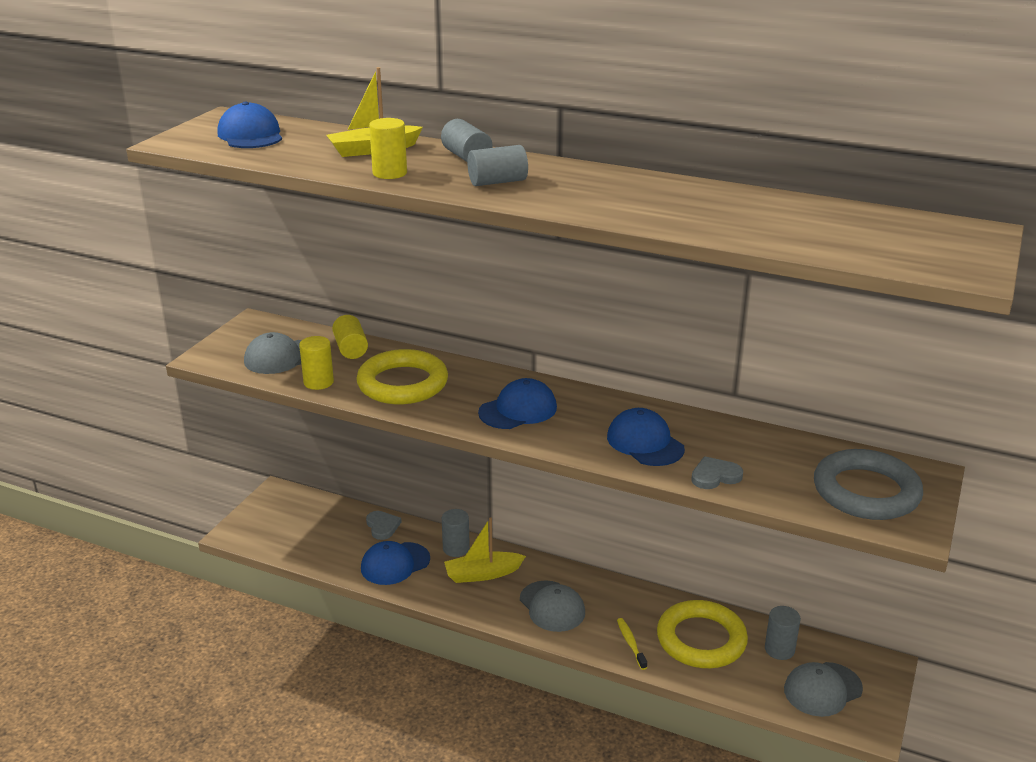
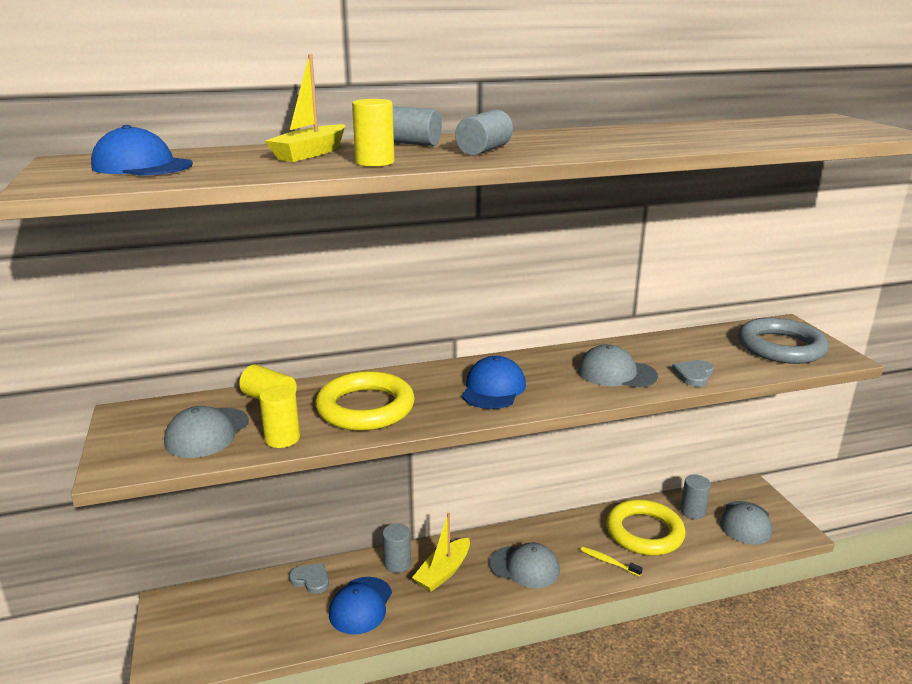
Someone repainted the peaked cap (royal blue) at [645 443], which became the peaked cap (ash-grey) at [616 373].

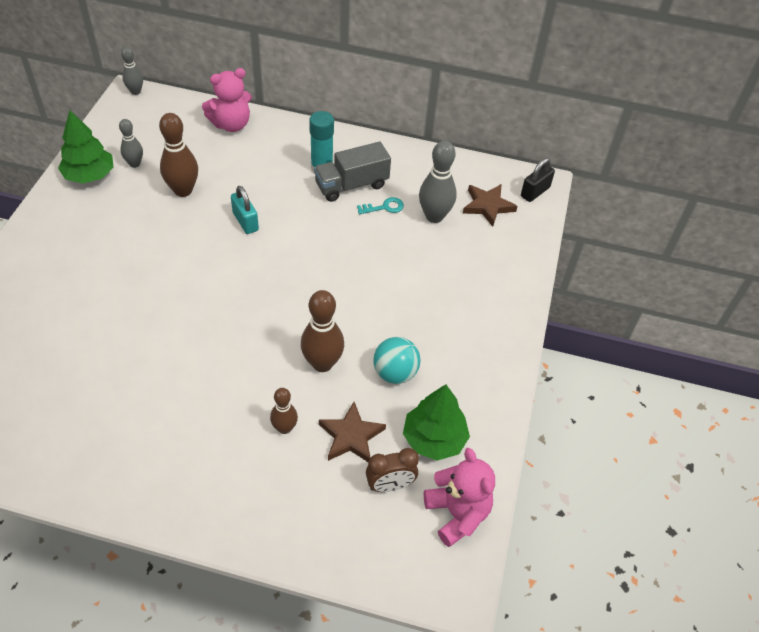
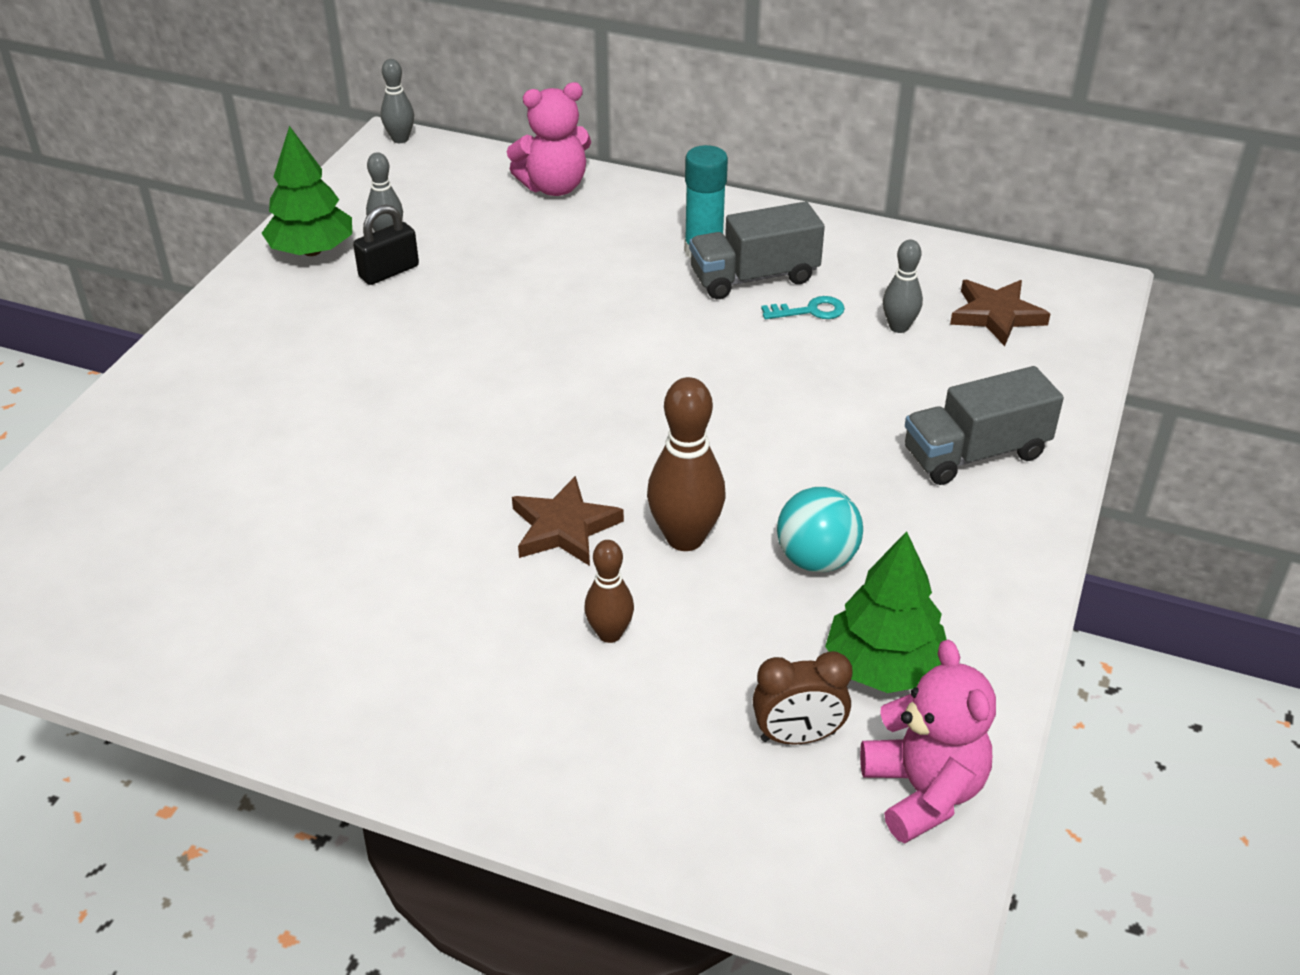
Someone took away the bowling pin (brown) at [183 190]. Someone scaled the bowling pin (ash-grey) at [434 216] by 0.60. Someone carried the padlock (jet-black) from [535 192] to [389 271]. Someone took away the padlock (turquoise) at [245 221]. Someone carried the star (brown) from [351 436] to [564 527]. Someone put down the truck (ash-grey) at [975 453].

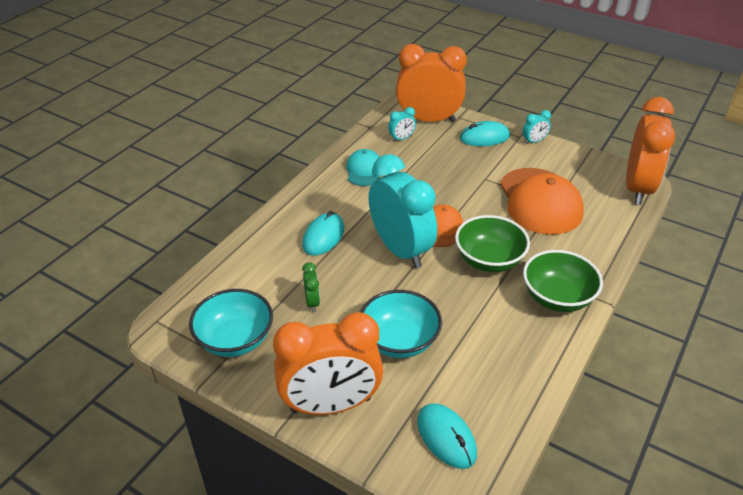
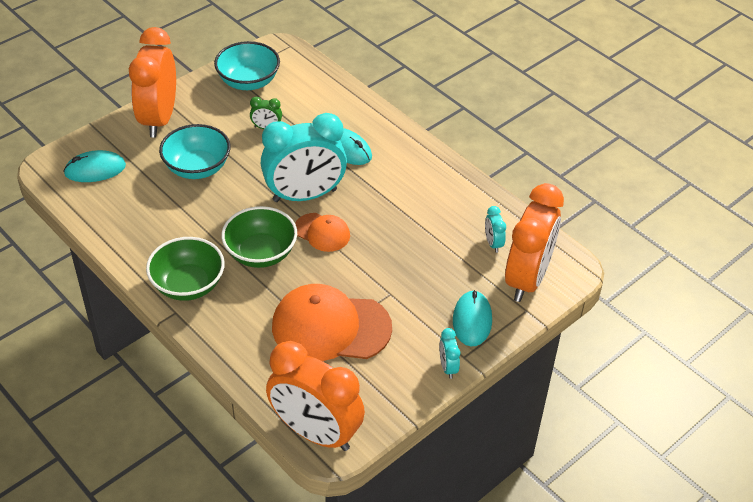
Someone took away the peaked cap (turquoise) at [364 170].

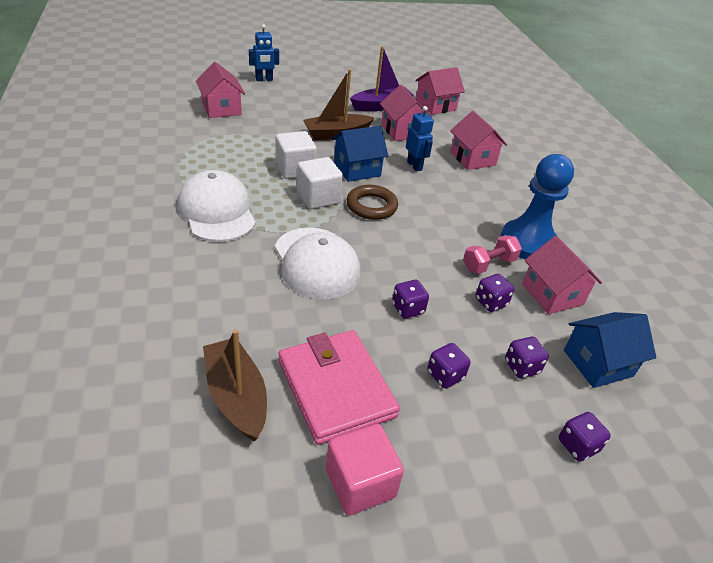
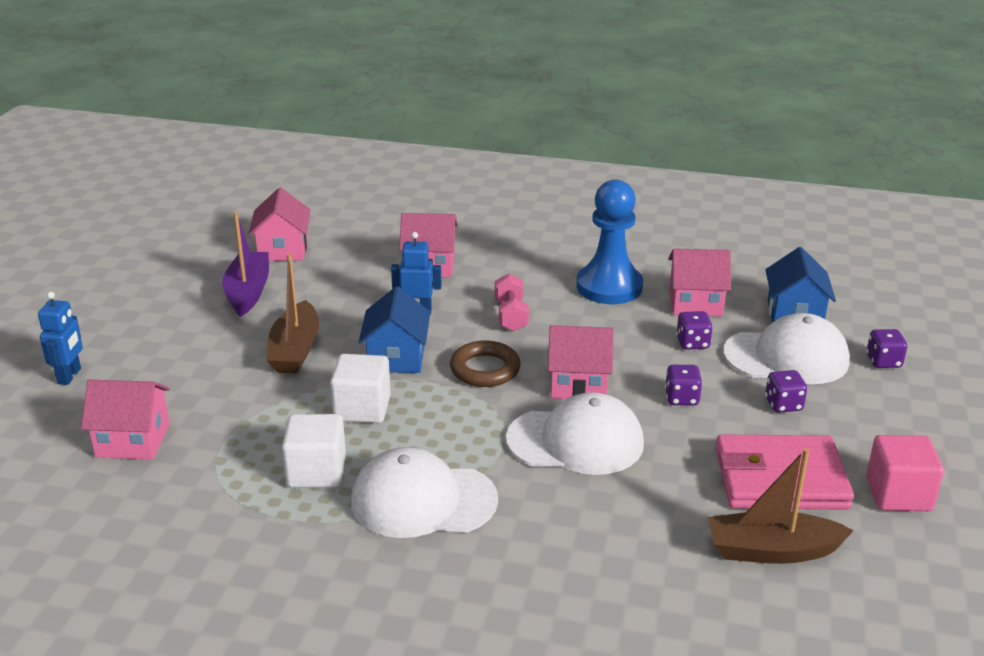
Someone carried the toy house (rosy) from [402 131] to [578 384]. Someone carried the solid cube (white) from [318 197] to [316 472]. Someone carried the free weight (rosy) from [489 264] to [511 316]. Someone swapped the game die (royal purple) at [521 367] for the peaked cap (white) at [786 357].

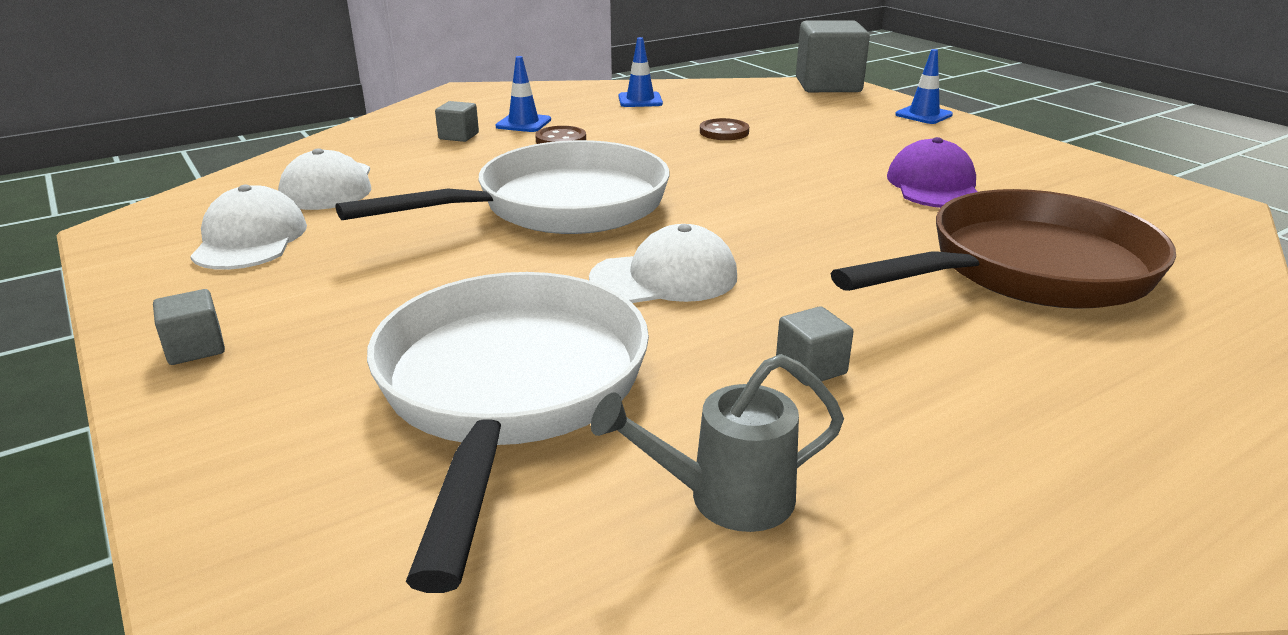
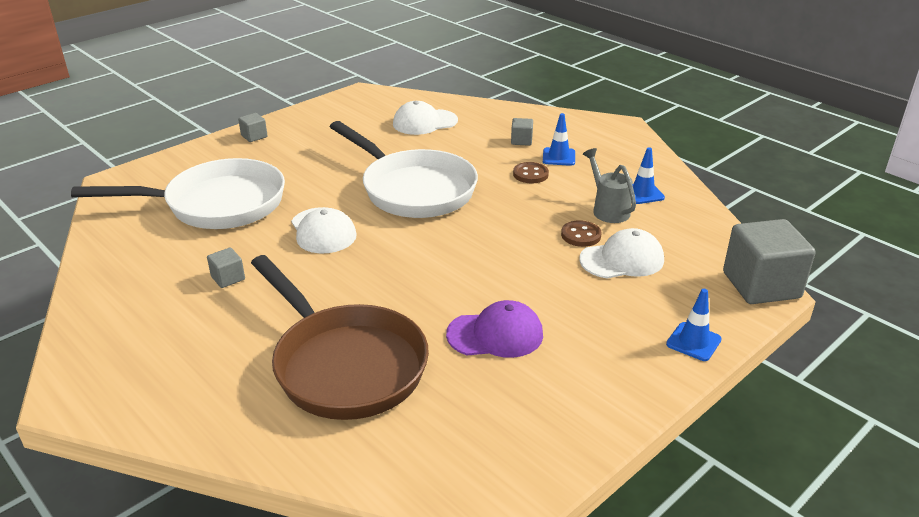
Someone carried the peaked cap (white) from [250 239] to [622 260]. Someone carried the watering can (ash-grey) from [726 498] to [608 209].

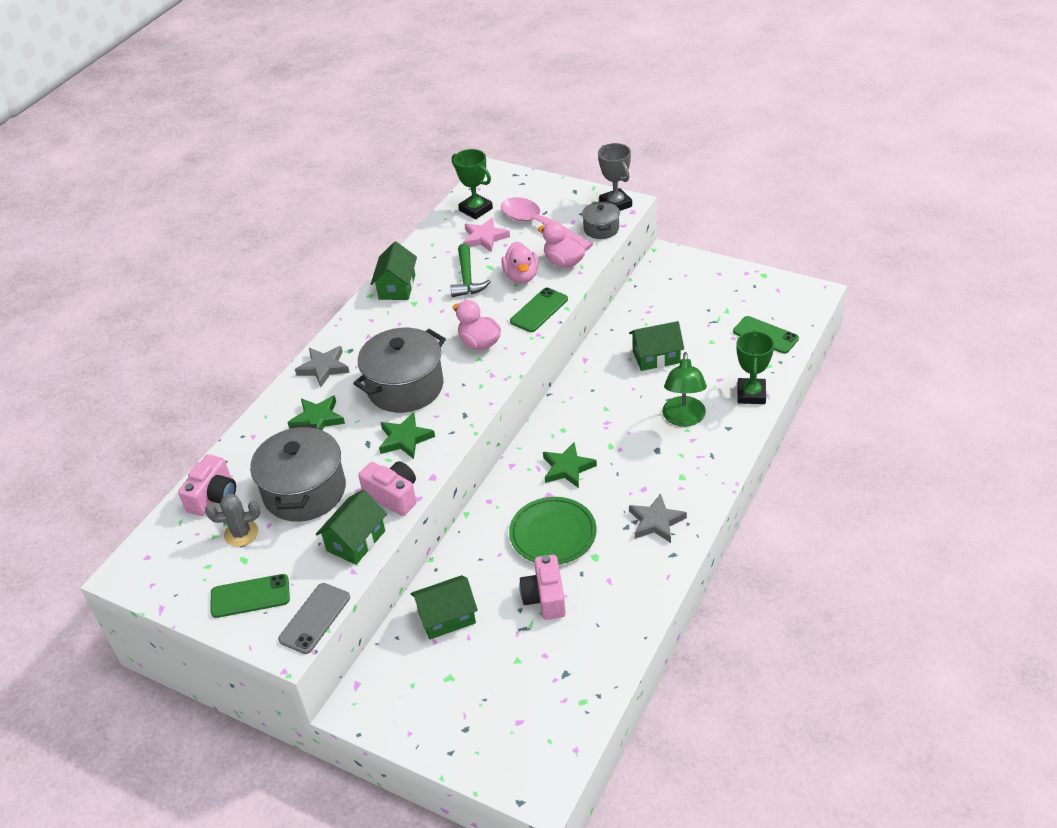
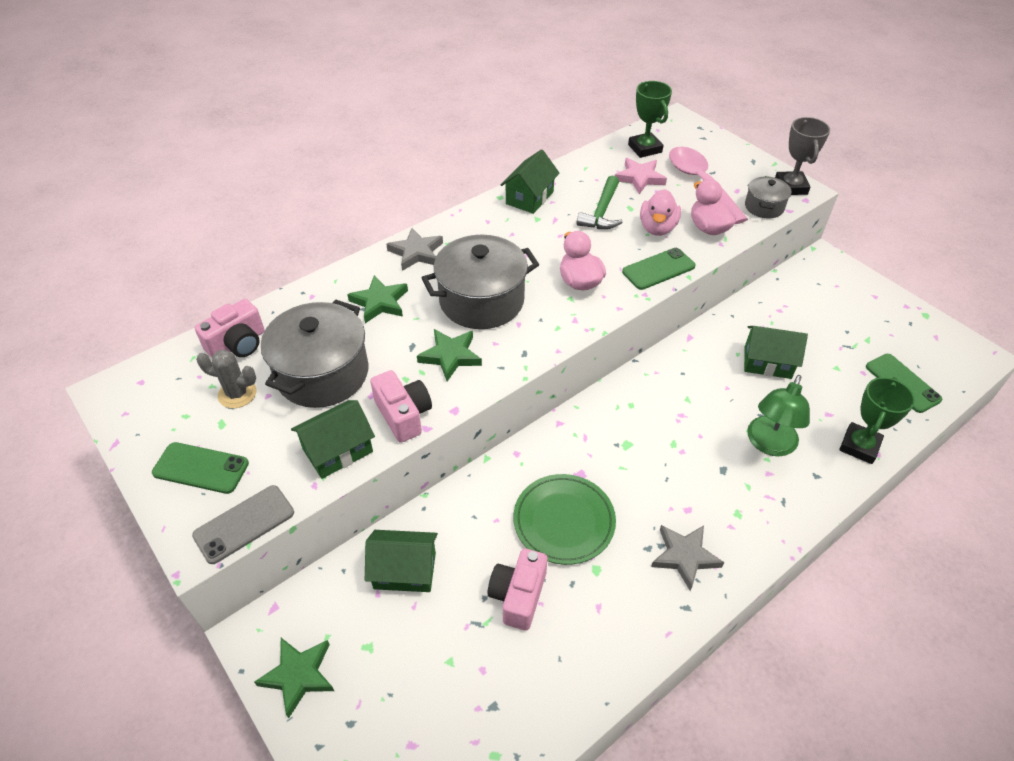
Someone carried the star (green) from [567 468] to [298 675].

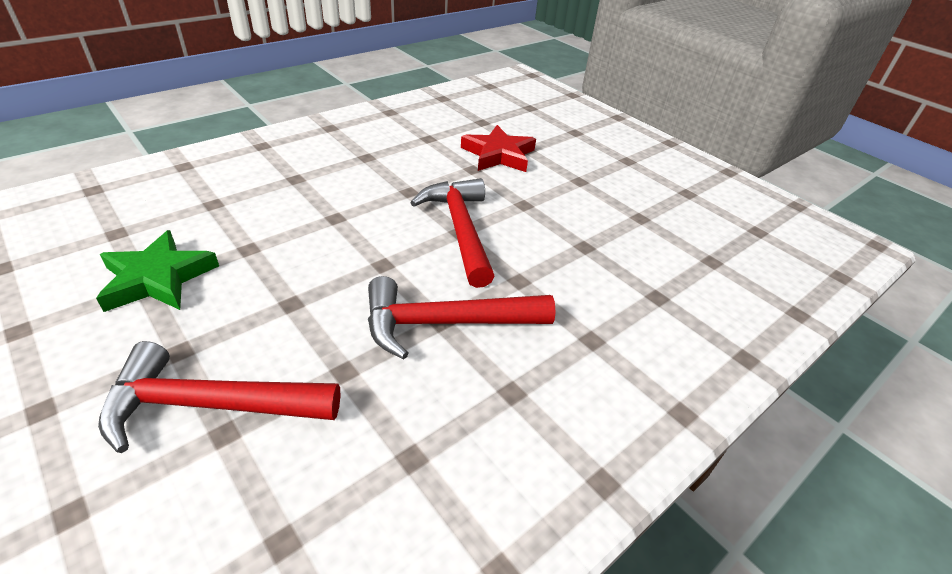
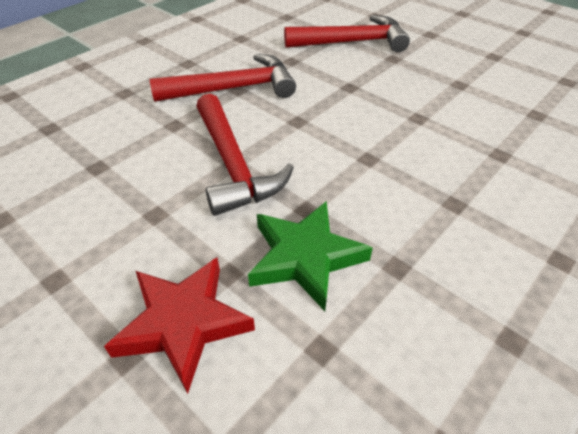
Someone carried the star (green) from [158 278] to [305 257].

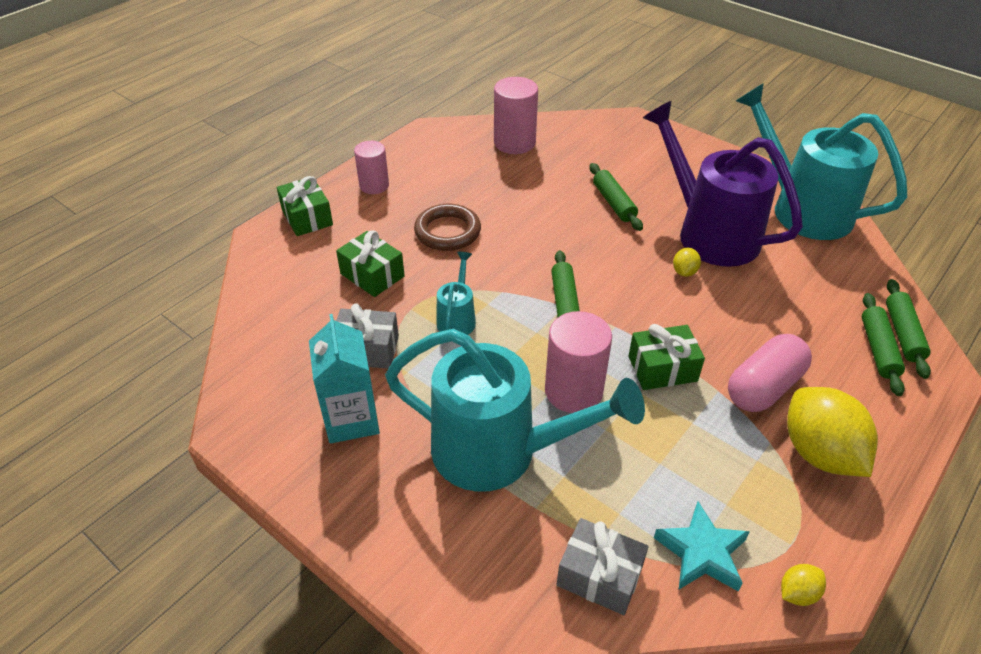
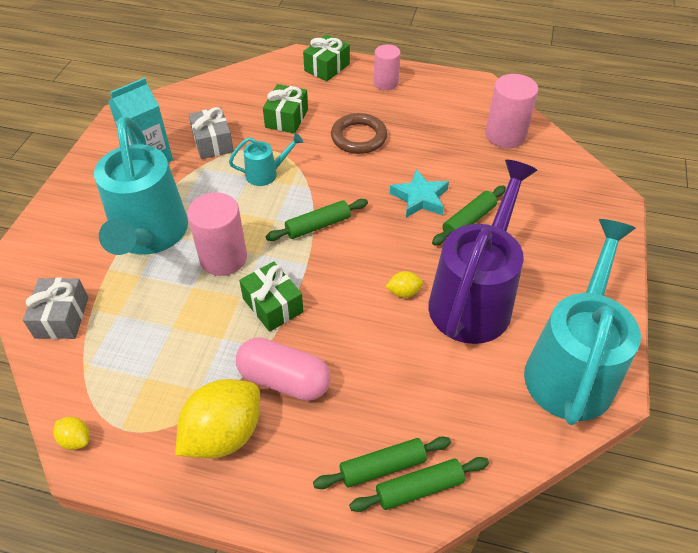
Someone carried the star (turquoise) from [701 552] to [420 198].

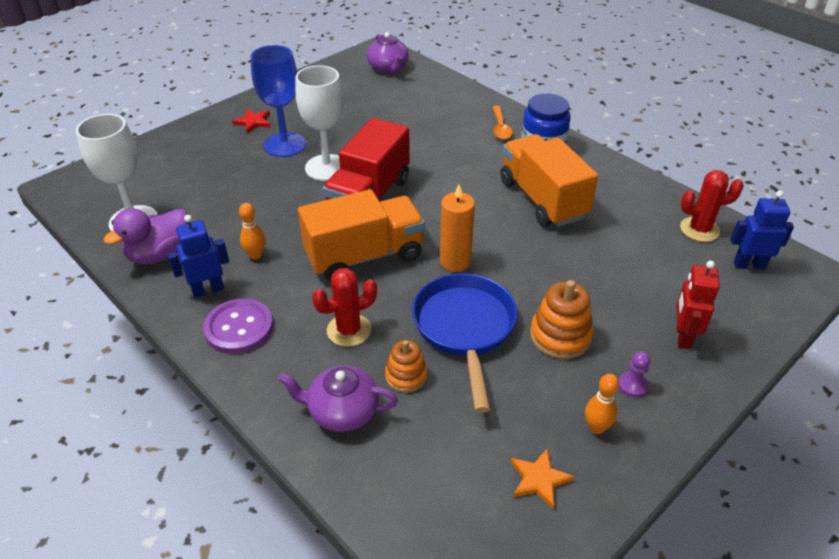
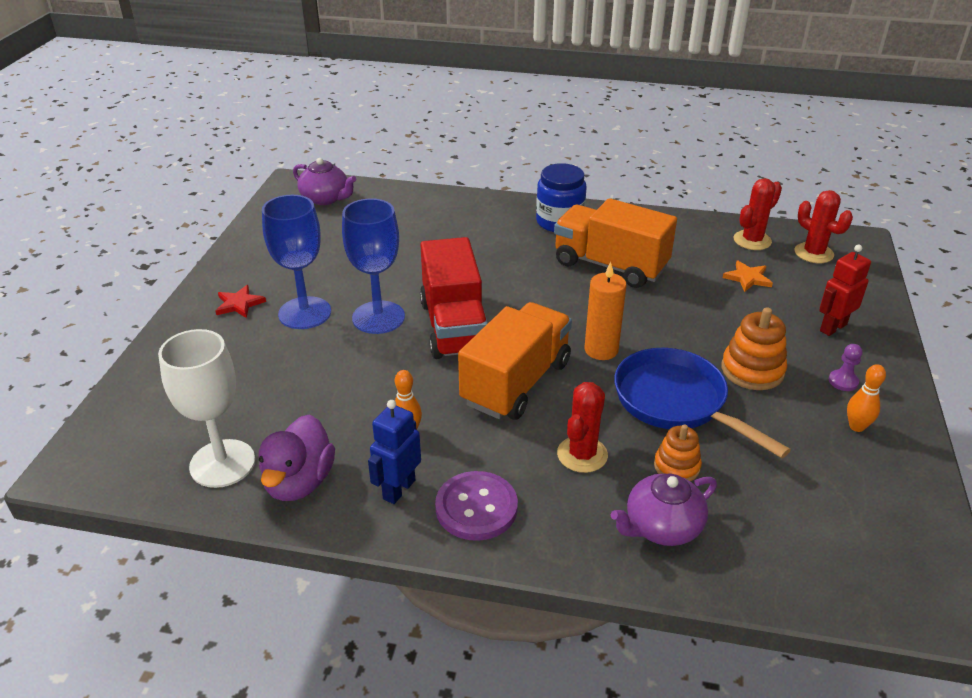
Someone repainted the chalice (white) at [327 168], which became the chalice (royal blue) at [378 317]. Someone took away the tablespoon (orange) at [500 128]. Someone swapped the robot (royal blue) at [749 265] for the cactus (red) at [813 253]. Someone rotated the robot (red) at [682 336] by 75 degrees clockwise. Someone carried the star (orange) from [539 479] to [747 278].

